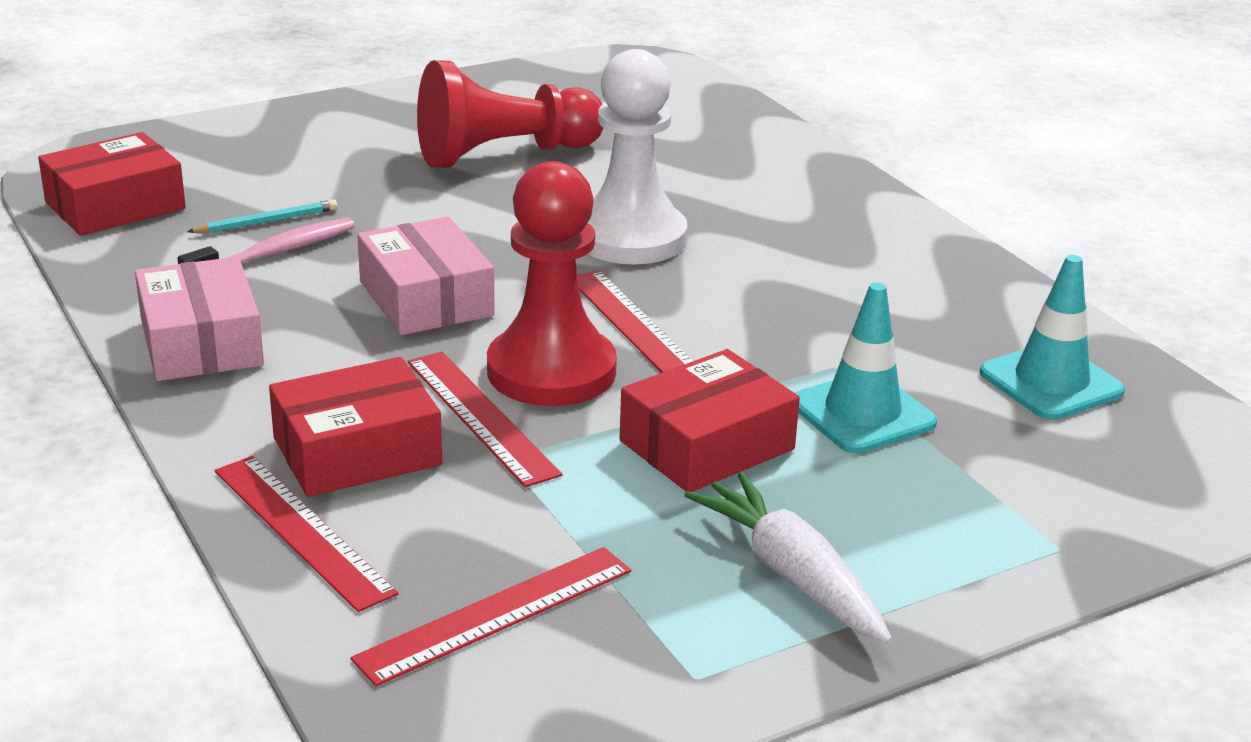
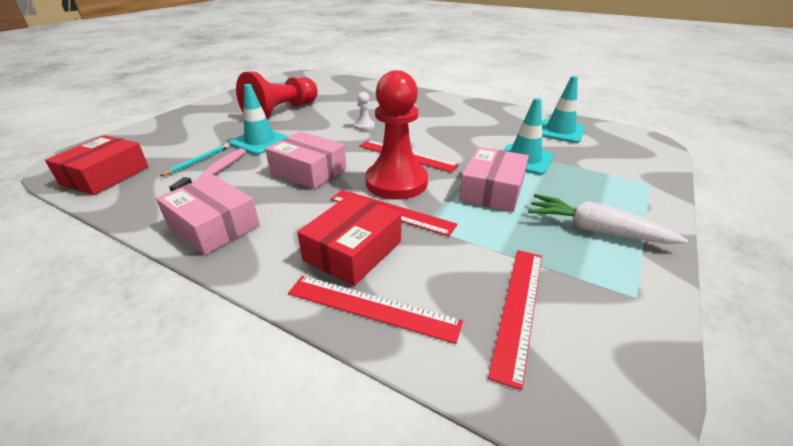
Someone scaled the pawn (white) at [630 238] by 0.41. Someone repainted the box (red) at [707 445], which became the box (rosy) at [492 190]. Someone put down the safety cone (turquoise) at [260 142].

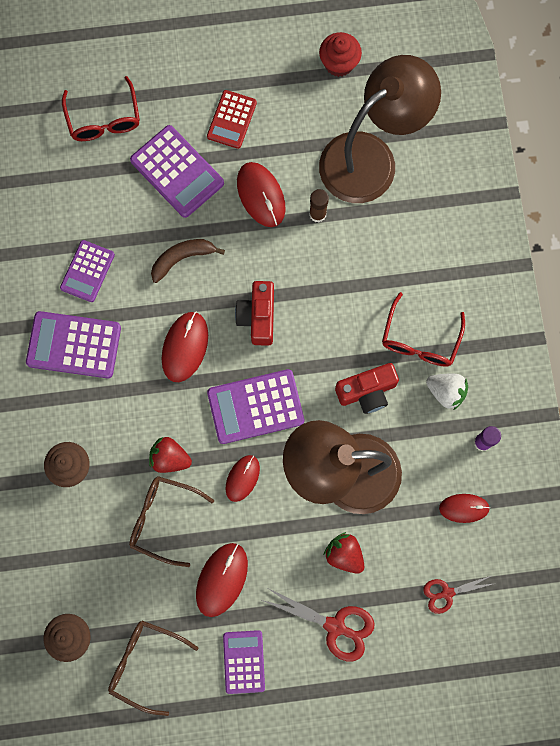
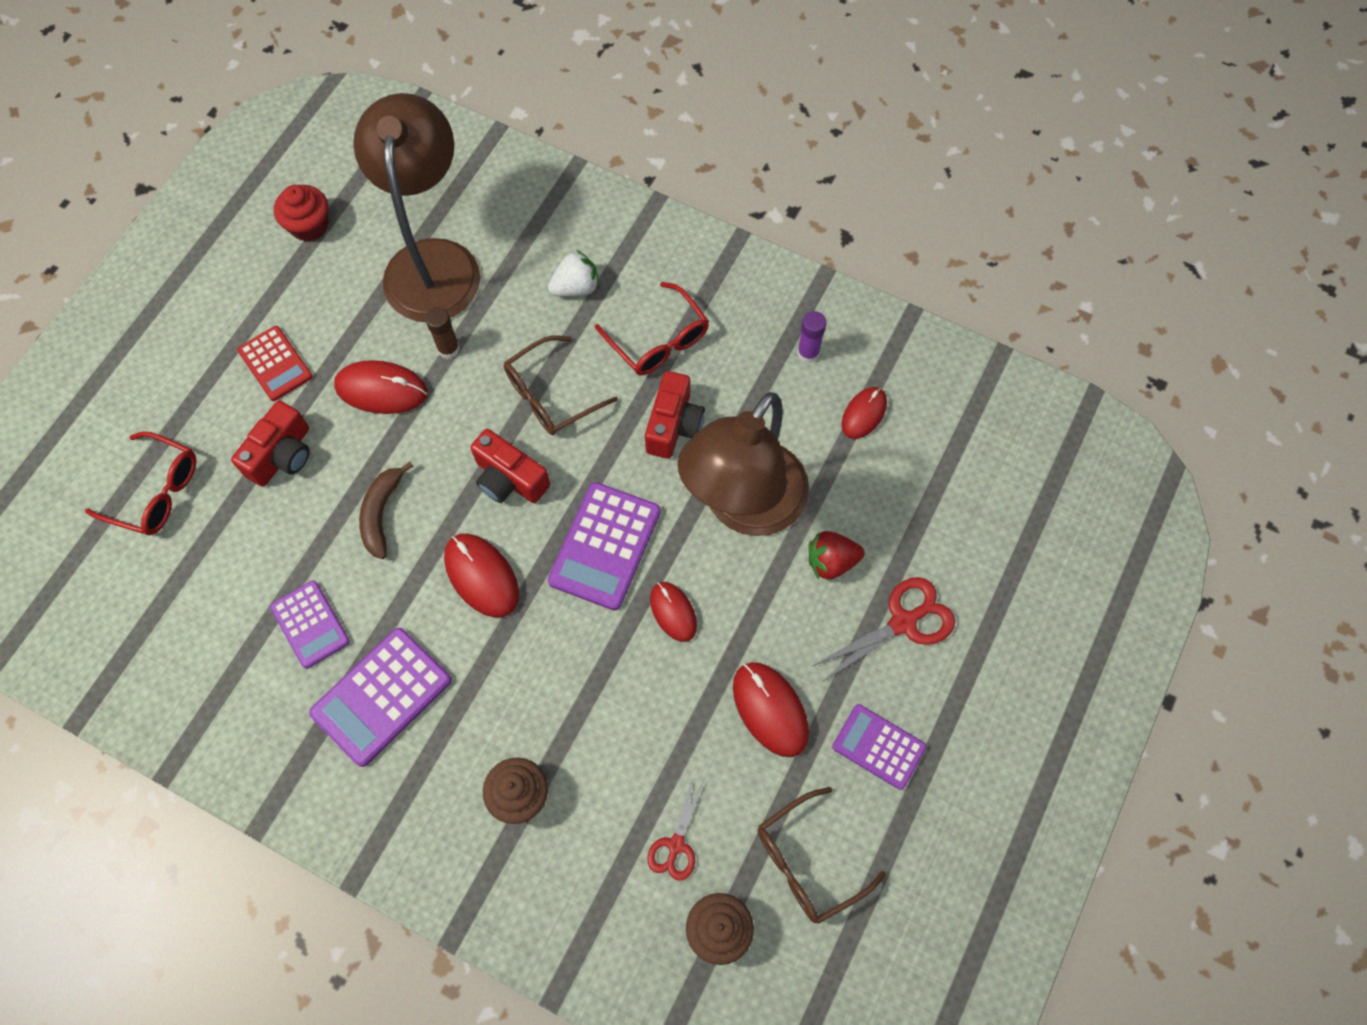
Someone swapped the pocket calculator (royal purple) at [177 172] for the camera (red) at [282 455]. Someone carried the strawberry (white) from [446 392] to [576 287]. Someone took away the strawberry (red) at [170 458]. Someone carried the eyeglasses (brown) from [163 519] to [550 395]. Someone carried the pair of scissors (red) from [447 593] to [676 845].

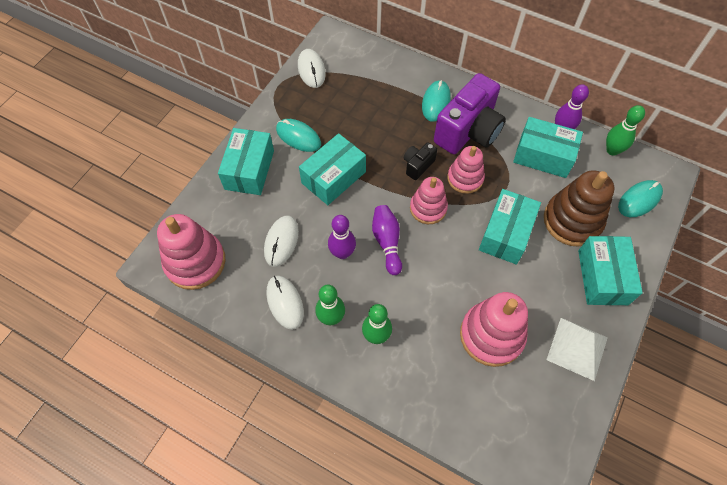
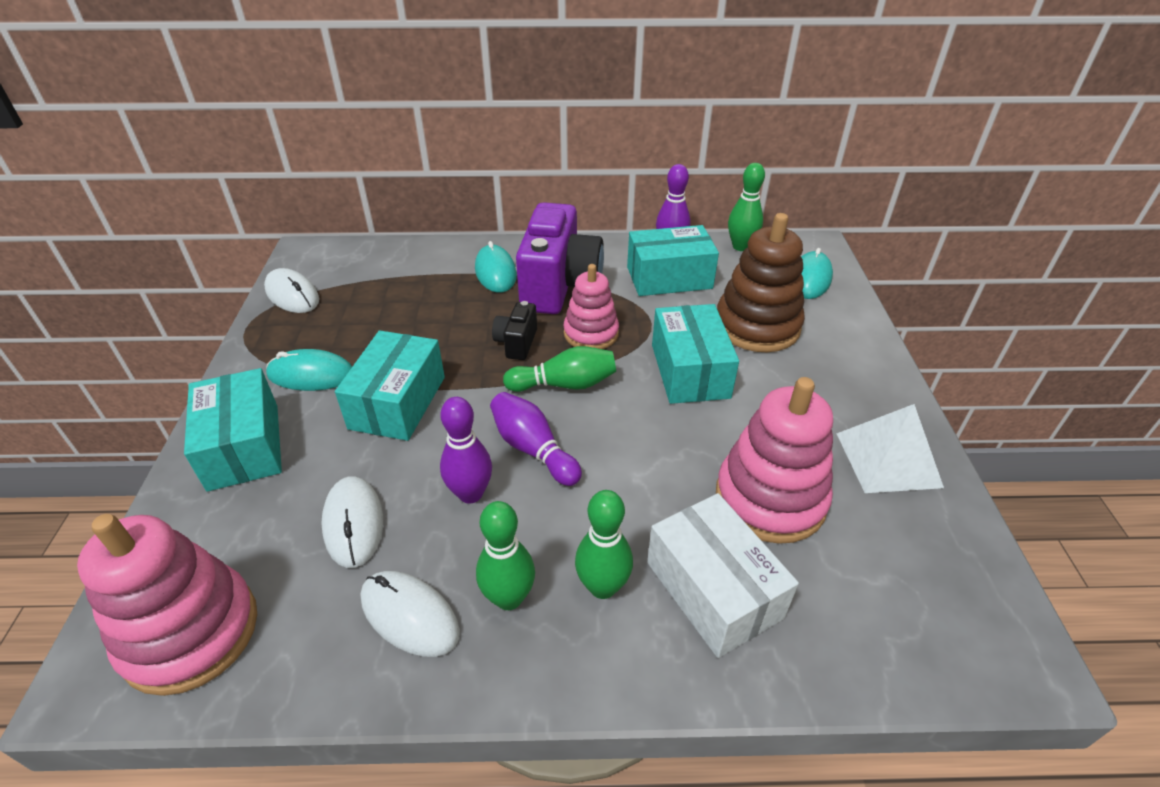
Someone swapped the ring stacker (rosy) at [428 208] for the bowling pin (green) at [565 384]. Someone took away the box (turquoise) at [602 277]. Someone put down the box (white) at [713 590].

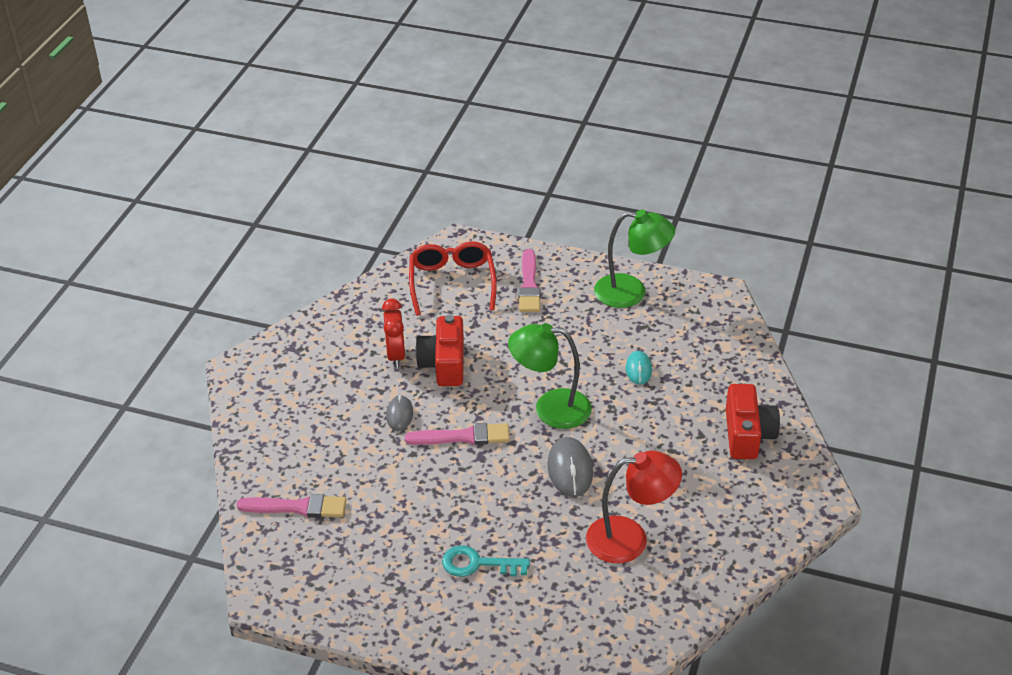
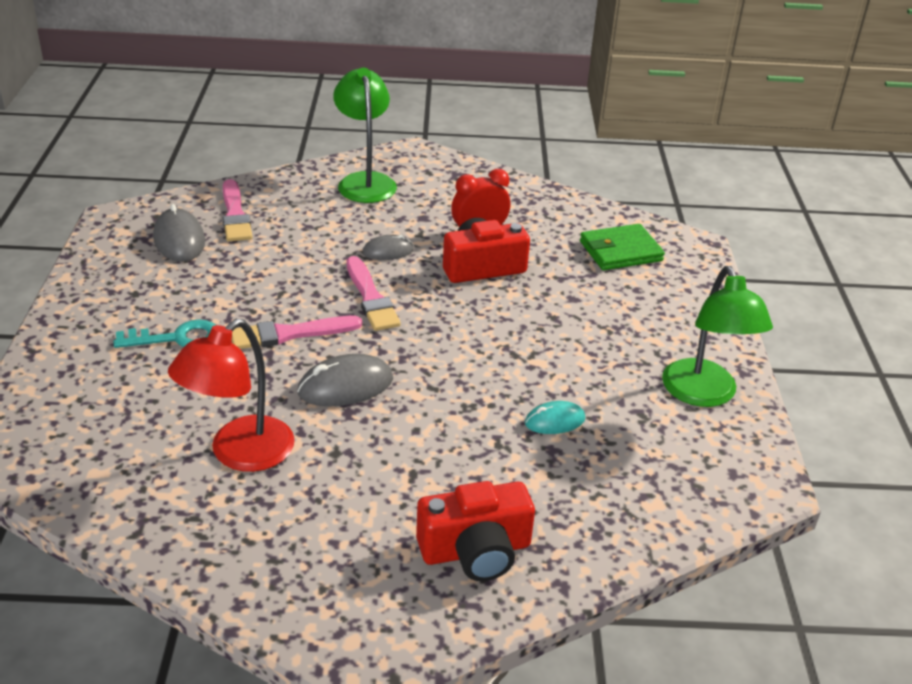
Someone swapped the eyeglasses (red) at [452 282] for the card wallet (green) at [620 251]. Someone carried the brush (rosy) from [529 285] to [290 334]. Someone carried the lamp (green) from [550 408] to [365 181]. Someone rotated the lamp (red) at [630 538] by 60 degrees clockwise. Someone rotated the door key (turquoise) at [477 564] by 90 degrees clockwise. Someone put down the PC mouse (ash-grey) at [179 240].

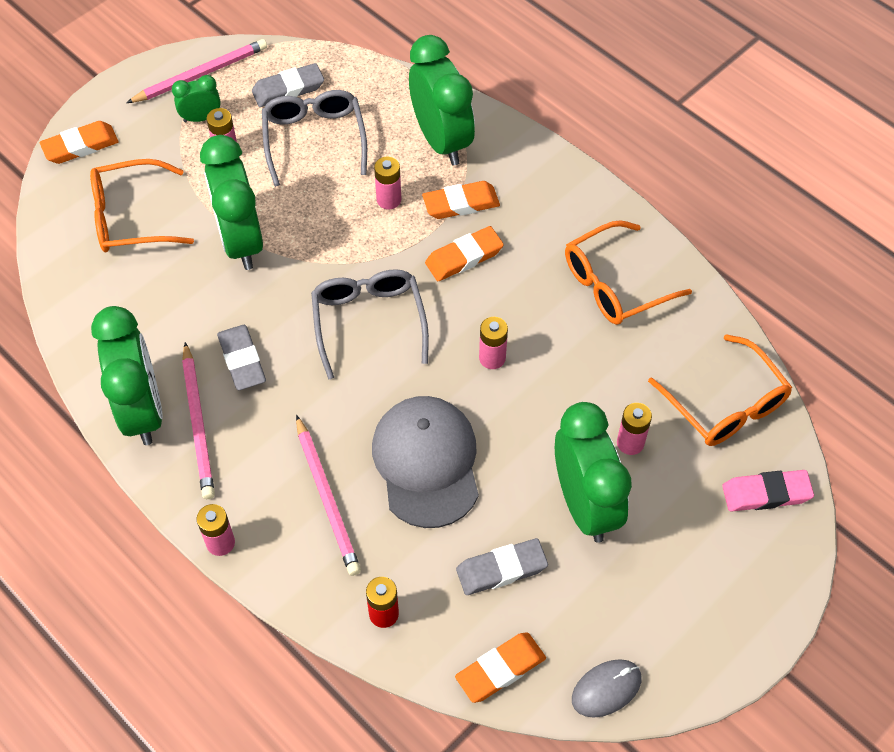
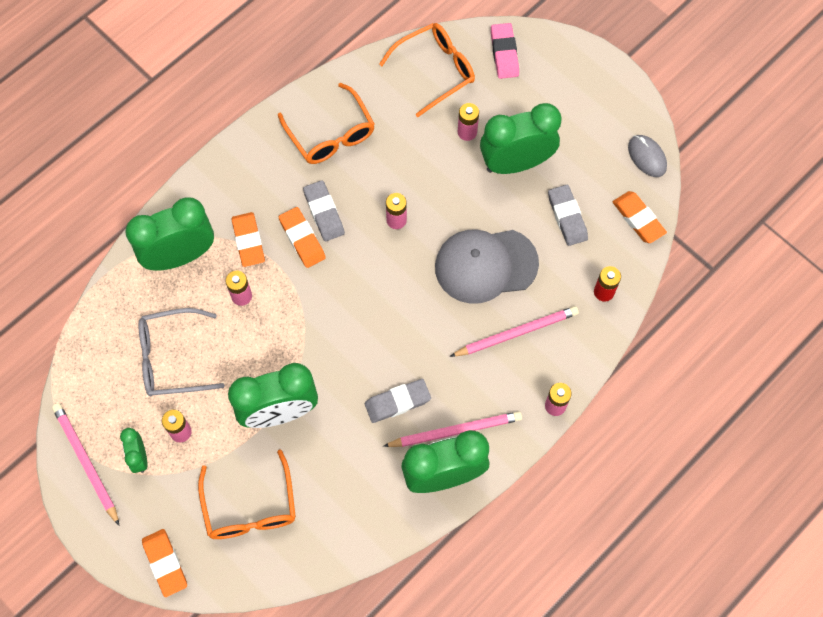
Someone carried the eraser (ash-grey) from [288 89] to [324 213]. Someone took away the eyeglasses (ash-grey) at [368 322].

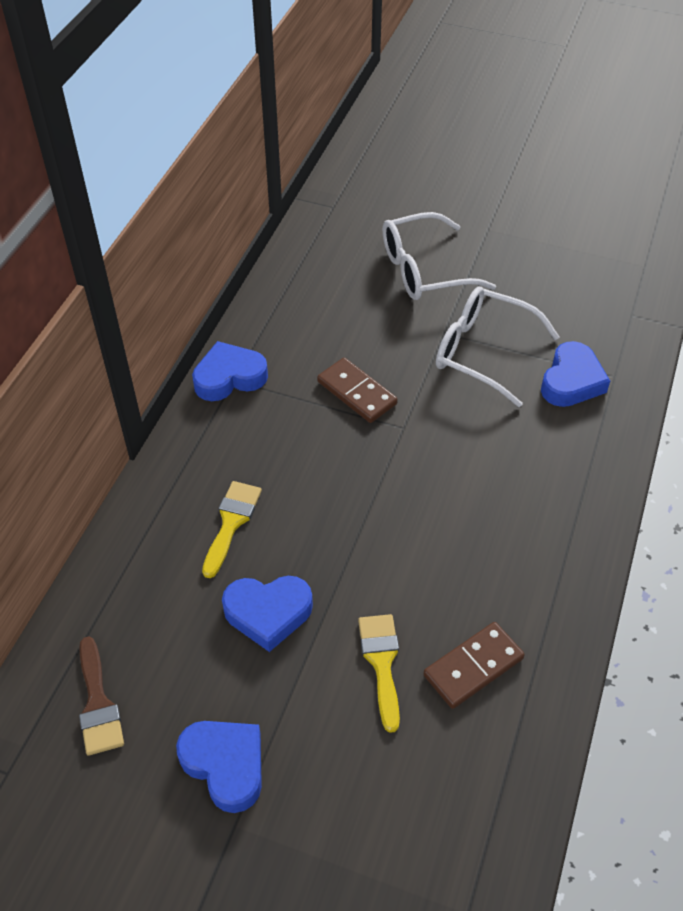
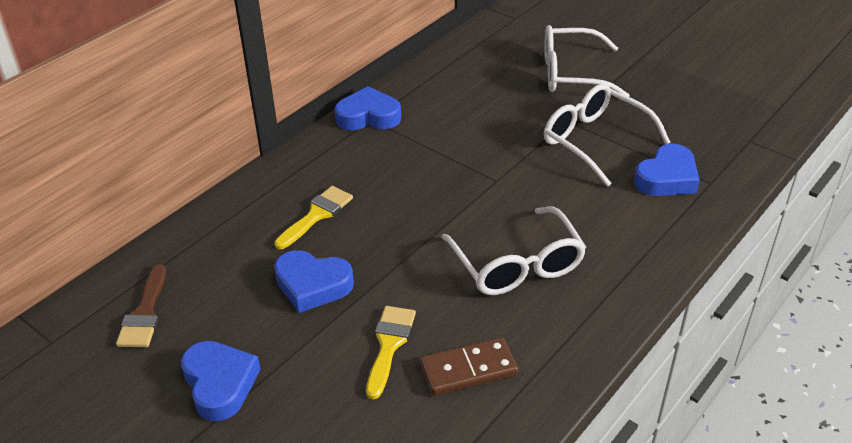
Someone took away the domino (brown) at [357 392]. Someone put down the eyeglasses (white) at [516 264].

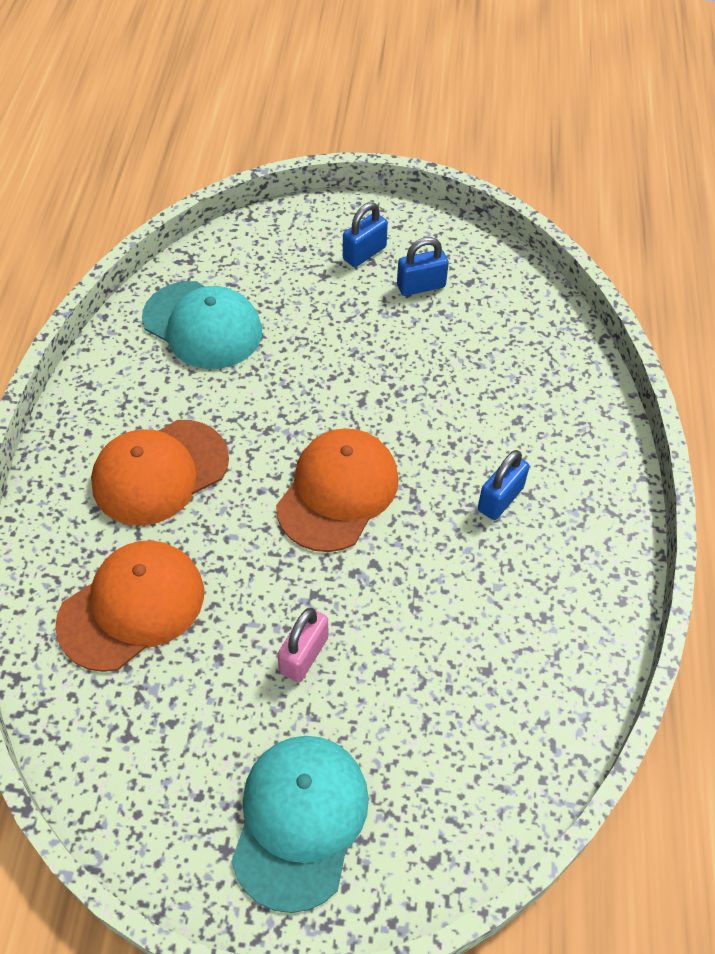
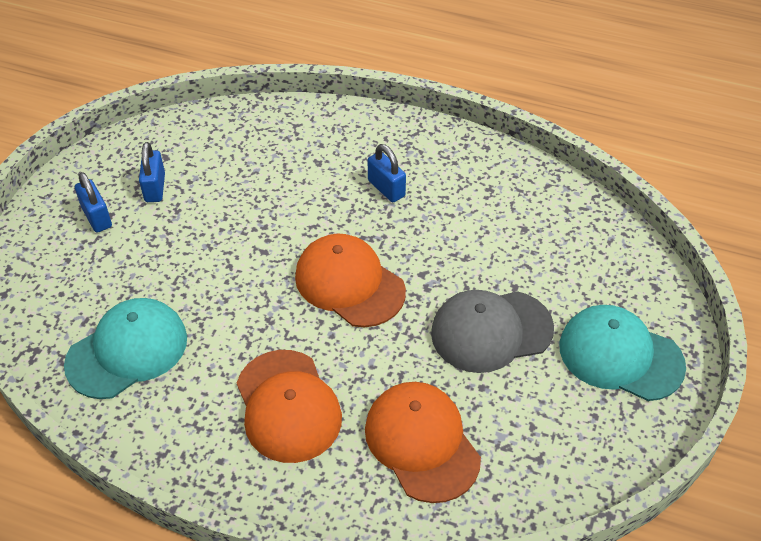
Someone swapped the padlock (rosy) at [304 655] for the peaked cap (ash-grey) at [491 331].

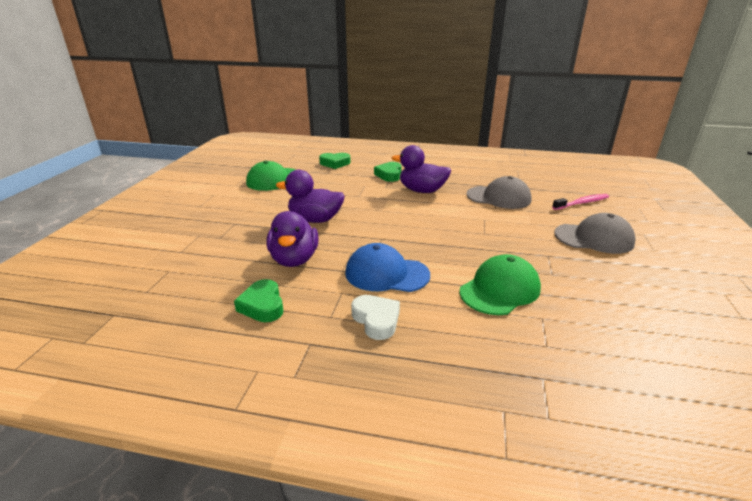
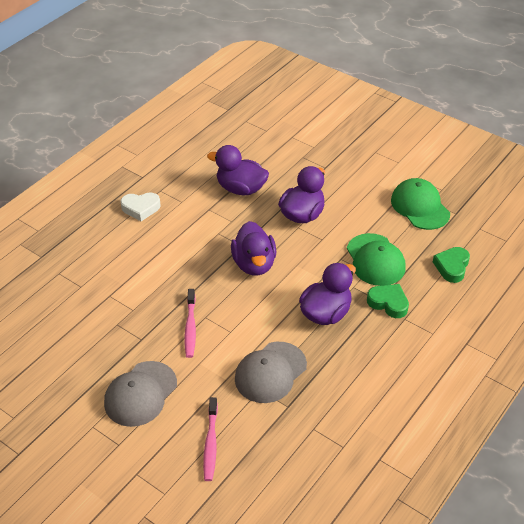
Someone took away the peaked cap (royal blue) at [386 274]. Someone carried the peaked cap (green) from [500 290] to [375 260]. Someone took away the heart shape (green) at [262 305]. Someone put down the duck (royal purple) at [254 264]. Someone put down the dental brush (rosy) at [190 327].

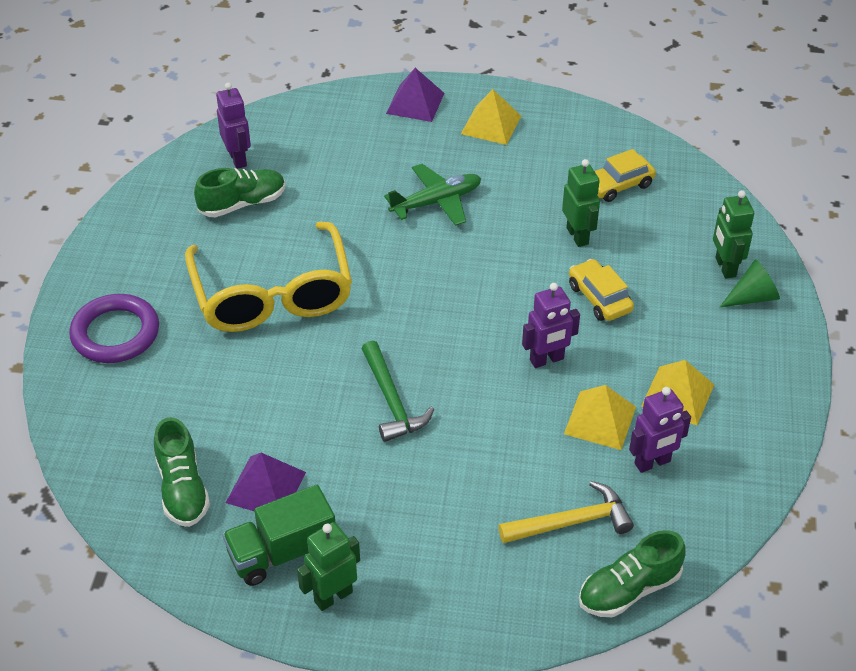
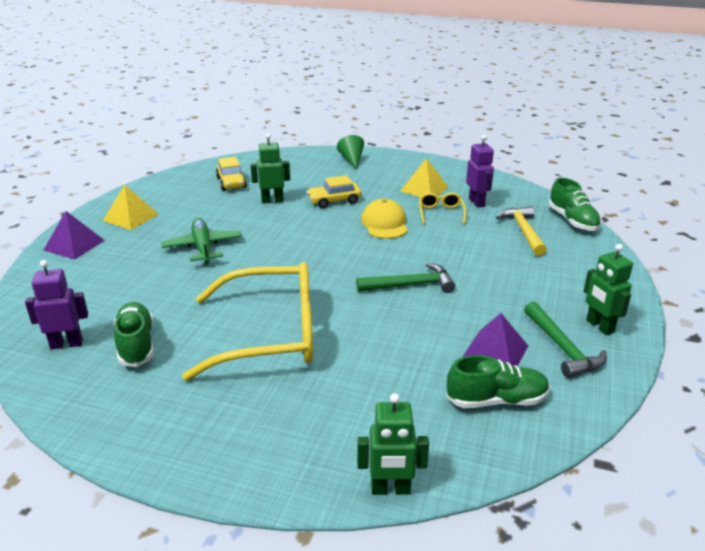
Someone carried the robot (green) from [725 267] to [390 489]. Someone swapped the robot (royal purple) at [547 360] for the peaked cap (golden) at [384 224]. Someone took away the hoop (royal purple) at [115 333]. Someone swapped the pyramid (golden) at [600 420] for the eyeglasses (golden) at [441 213]. Someone swapped the truck (green) at [282 553] for the hammer (green) at [562 348].

